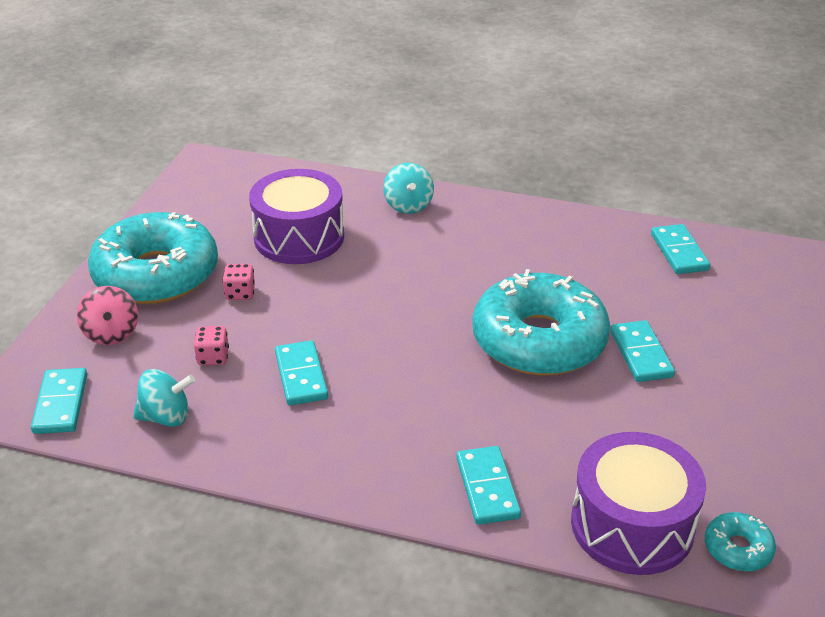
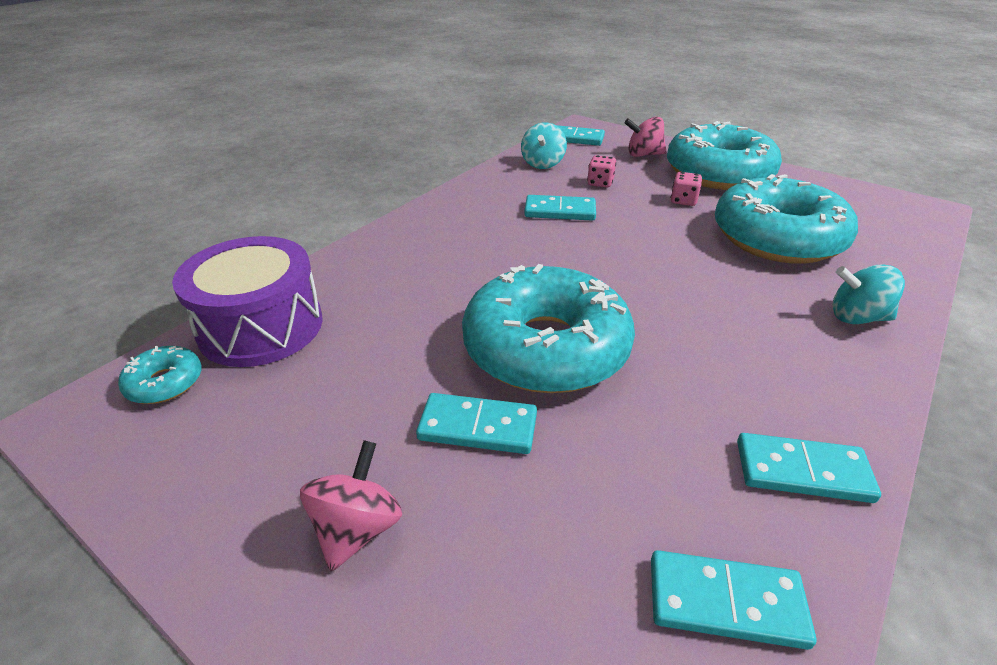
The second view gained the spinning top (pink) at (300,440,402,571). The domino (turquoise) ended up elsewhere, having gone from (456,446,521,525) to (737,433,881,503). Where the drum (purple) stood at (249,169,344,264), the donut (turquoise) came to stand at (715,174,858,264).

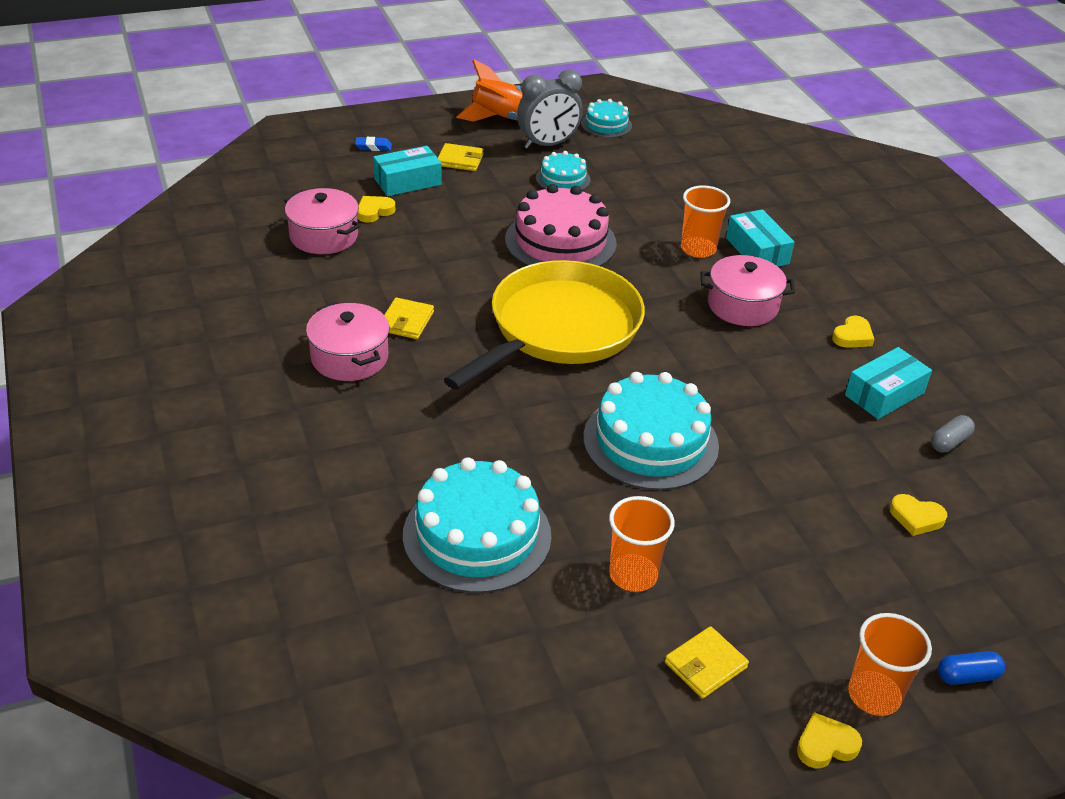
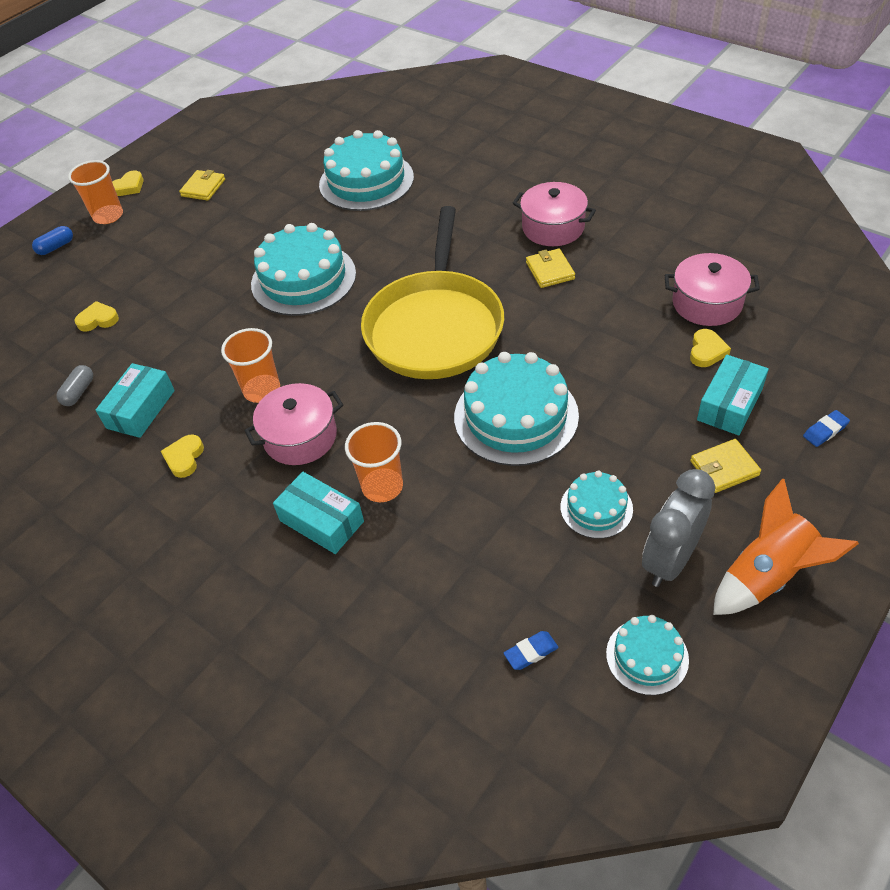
The second view gained the eraser (blue) at (504,631,559,670). The cup (orange) ended up elsewhere, having gone from (609,496,675,592) to (221,328,280,403). What was the cake (pink) at (505,184,617,266) turned into the cake (turquoise) at (454,352,579,466).

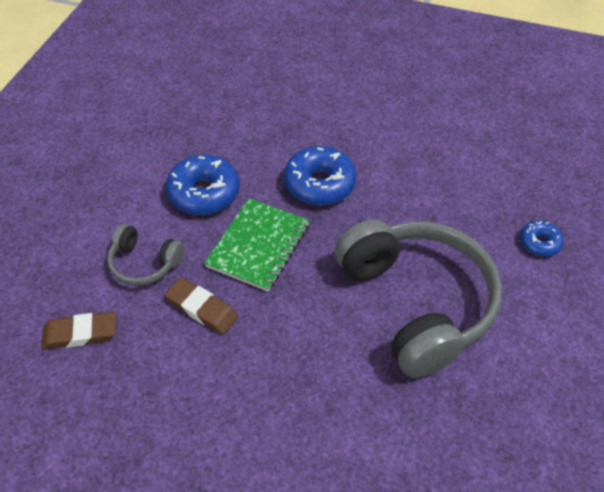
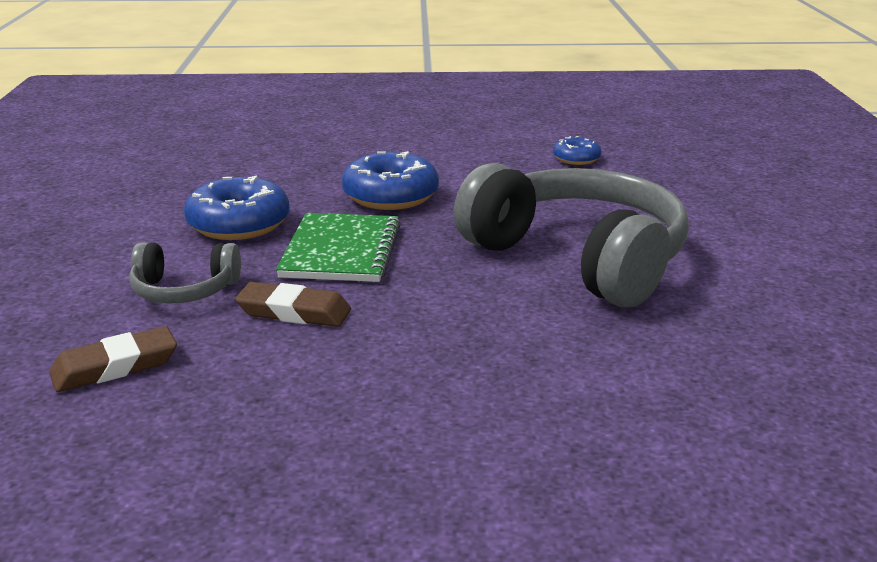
The donut (blue) ended up elsewhere, having gone from (520,221,563,257) to (553,136,602,165).

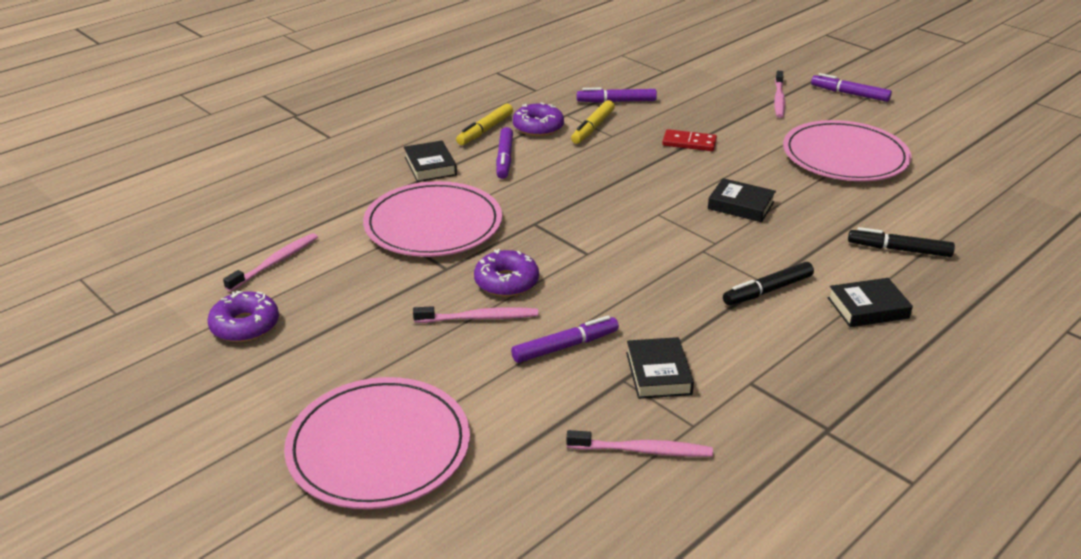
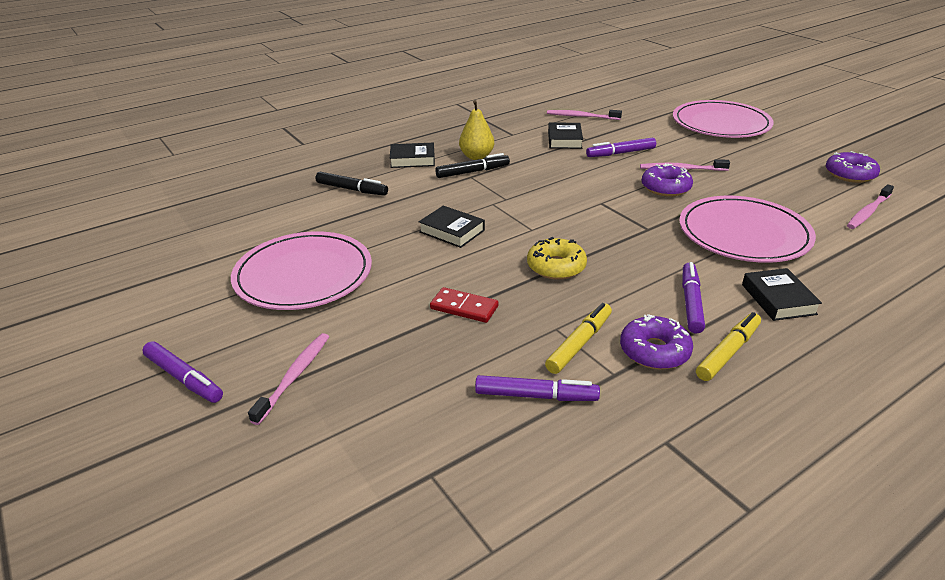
The second view gained the pear (yellow) at (459,100,494,160). The second view gained the donut (yellow) at (527,237,587,280).

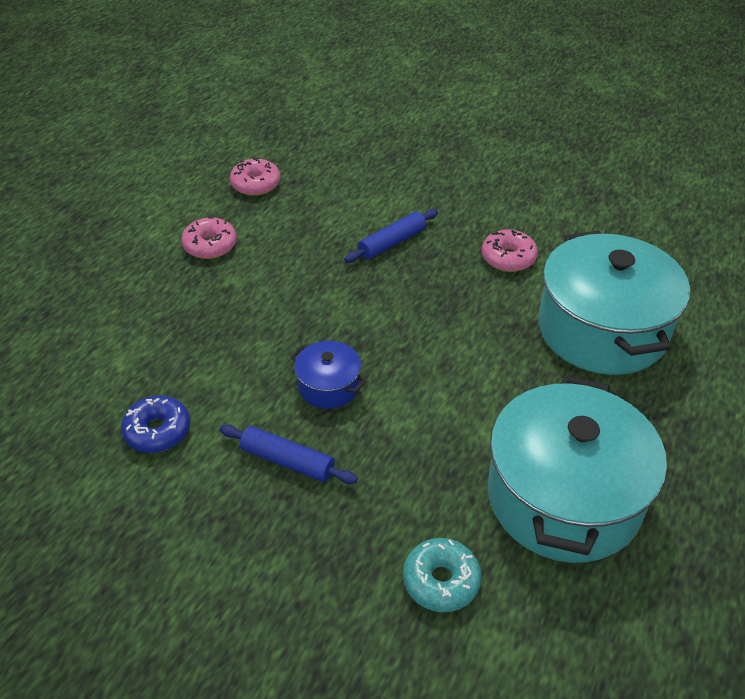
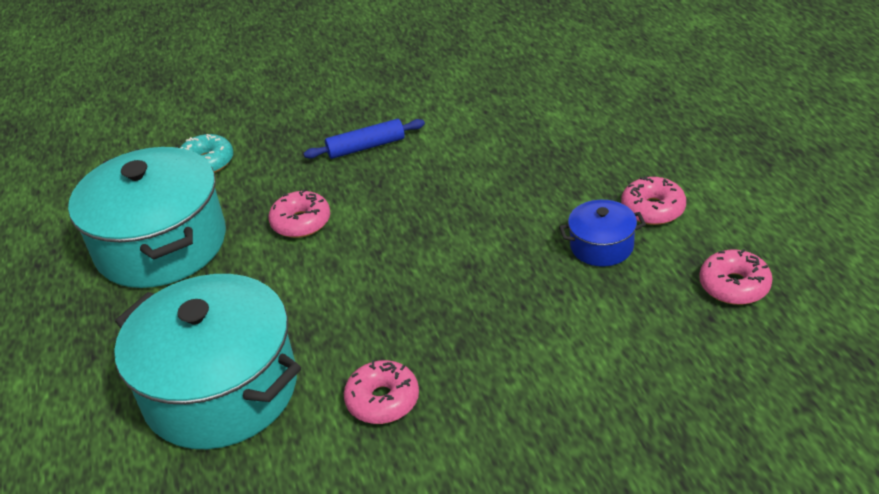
The second view lost the donut (blue) at (121,395,190,453). The second view lost the rolling pin (blue) at (344,209,438,263). The second view gained the donut (pink) at (268,189,330,238). The pot (blue) ended up elsewhere, having gone from (290,341,367,409) to (559,200,646,266).

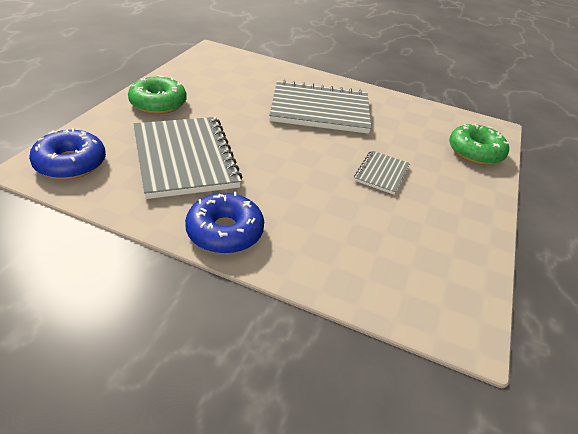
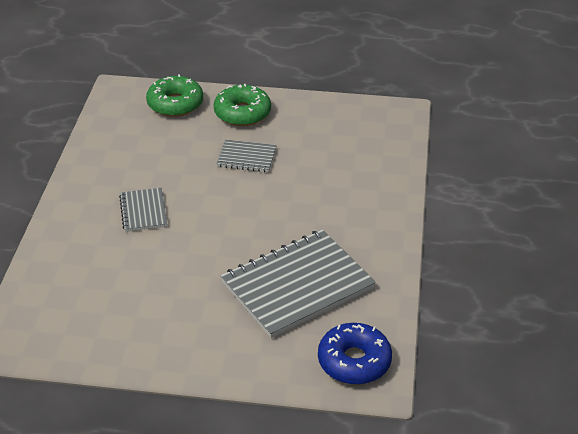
The second view lost the donut (blue) at (185,192,264,254). The donut (green) ended up elsewhere, having gone from (128,75,187,114) to (214,84,271,126). The size of the notebook (grey) at (269,80,371,134) changed by a factor of 0.49.

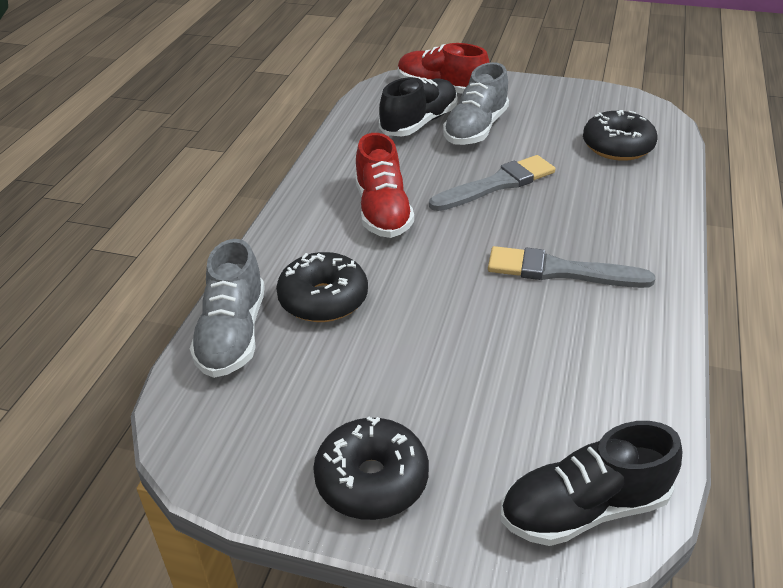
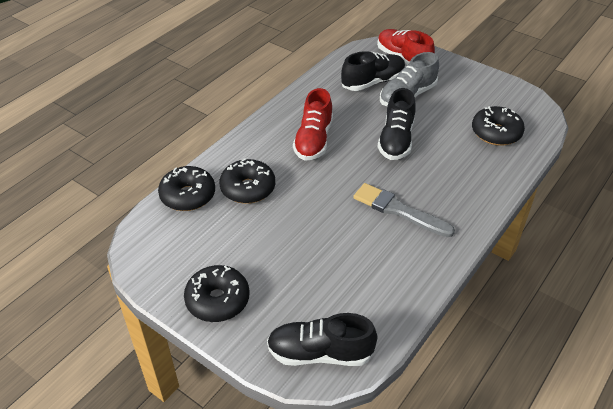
Where the shoe (grey) stood at (190,239,265,378), the donut (black) came to stand at (158,166,215,211). Where the brush (grey) stood at (429,155,555,211), the shoe (black) came to stand at (378,88,416,160).

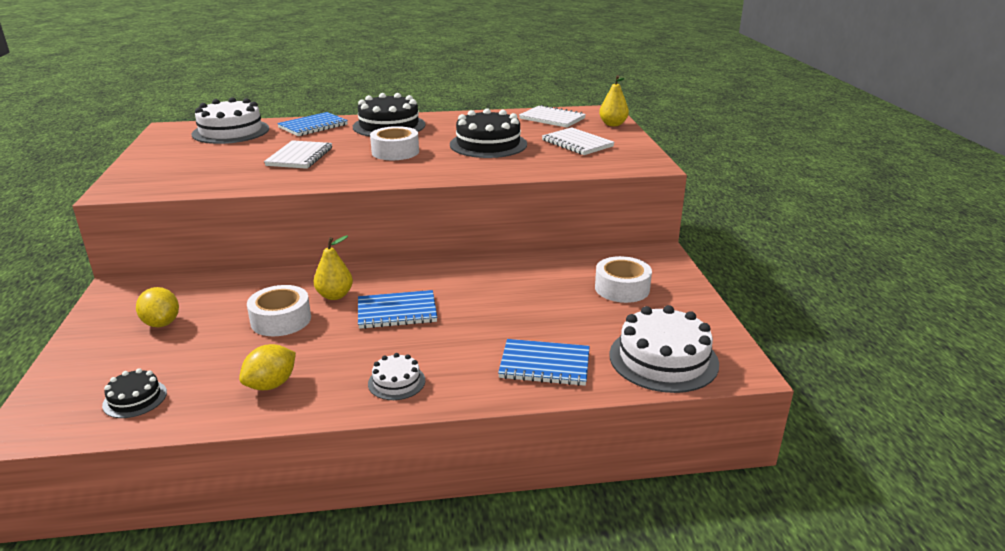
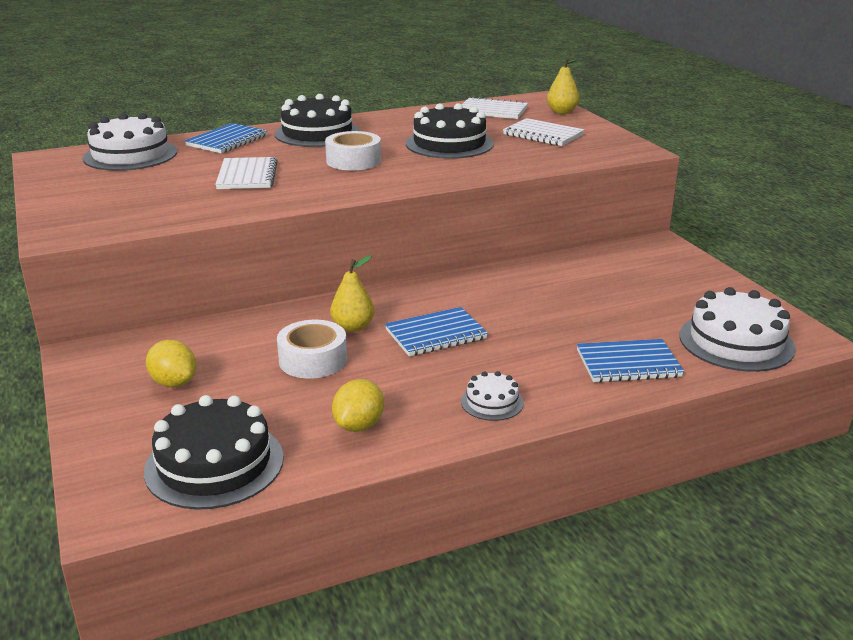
The second view lost the tape (white) at (595,256,652,303). The size of the cake (black) at (102,368,167,418) changed by a factor of 1.98.

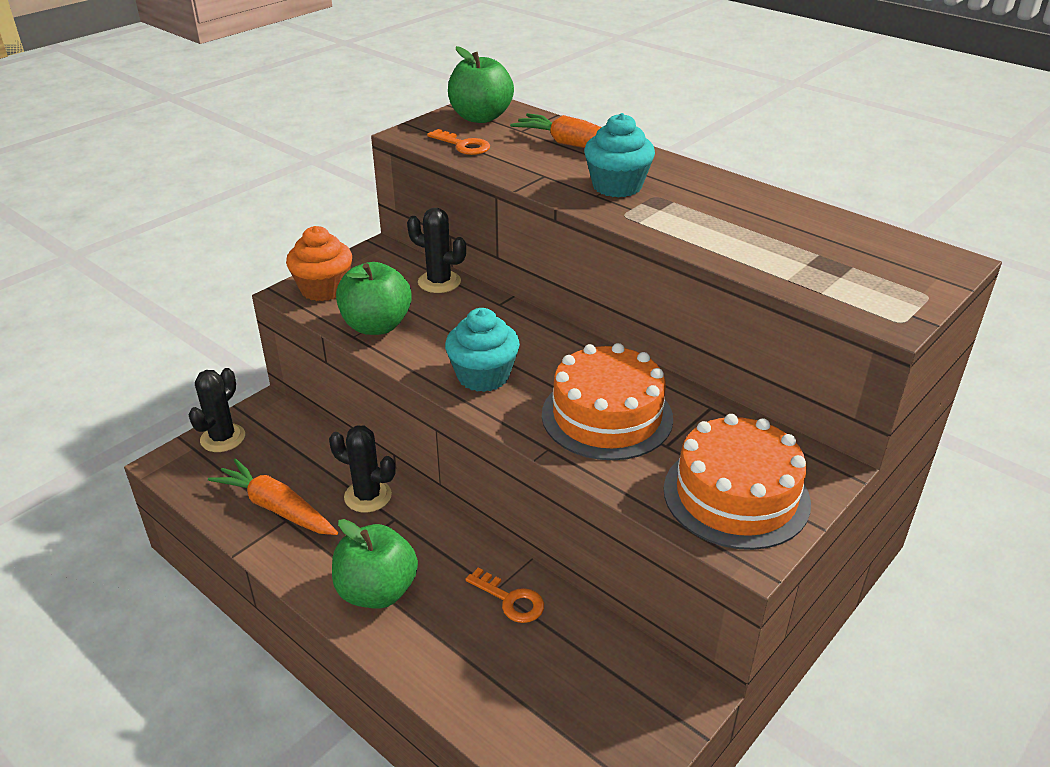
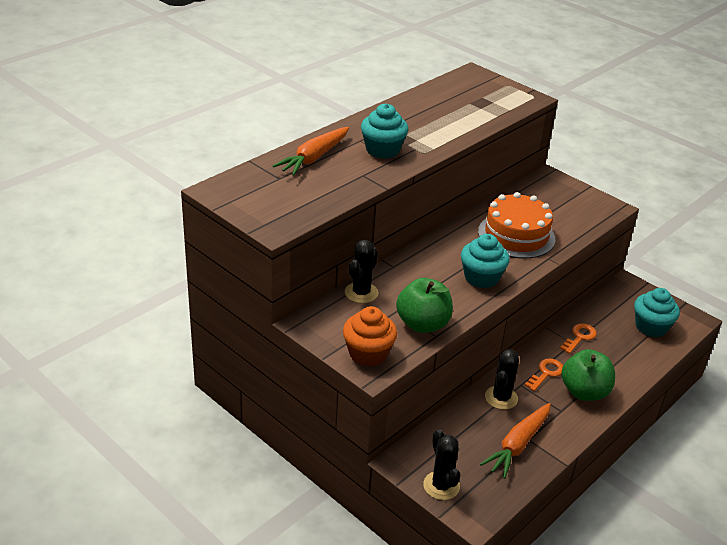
The second view lost the apple (green) at (448,46,514,123). The second view lost the cake (orange) at (664,414,811,550). The second view gained the cupcake (turquoise) at (634,288,680,337). The key (orange) ended up elsewhere, having gone from (427,129,490,155) to (524,358,563,391). The cactus (black) at (189,368,245,452) ended up facing another way, 45 degrees clockwise from before.

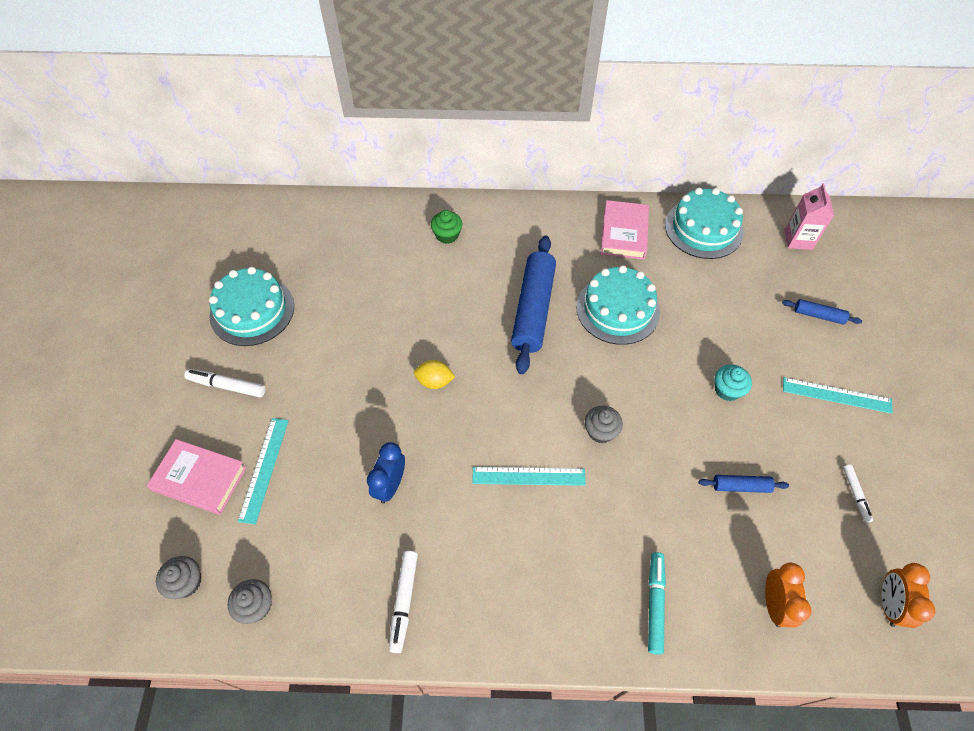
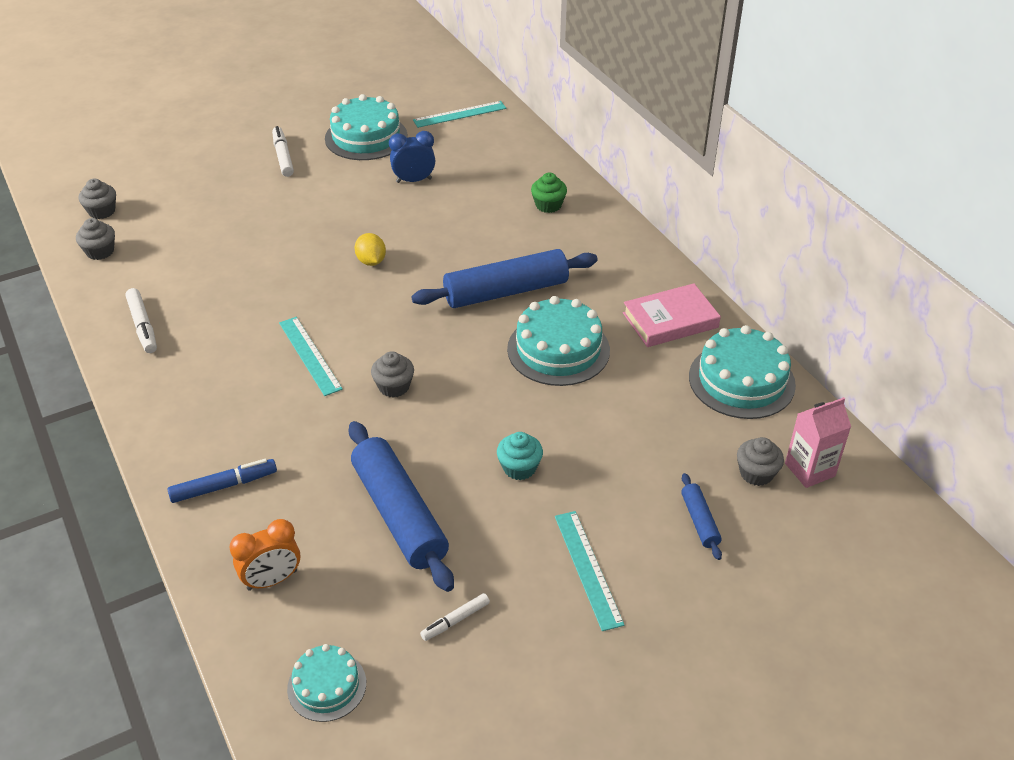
The second view lost the book (pink) at (147,439,247,515). The second view gained the cupcake (grey) at (737,437,784,486). The ruler (turquoise) ended up elsewhere, having gone from (238,418,289,524) to (413,101,506,128). The clock (blue) ended up elsewhere, having gone from (367,442,405,503) to (389,131,435,183). Where the clock (orange) stood at (882,563,935,628), the cake (turquoise) came to stand at (287,644,366,722). What was the marker (turquoise) at (648,552,666,655) turned into the marker (blue) at (167,459,277,503). The marker (white) at (389,551,418,653) ended up facing another way, 90 degrees counterclockwise from before. The size of the rolling pin (blue) at (699,475,789,493) changed by a factor of 2.17.

